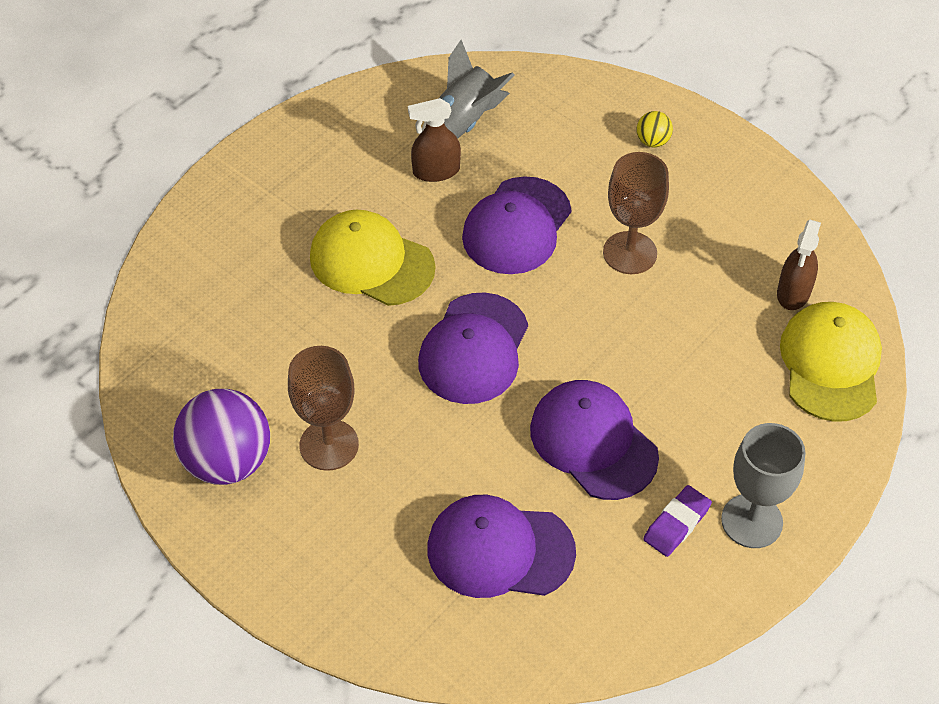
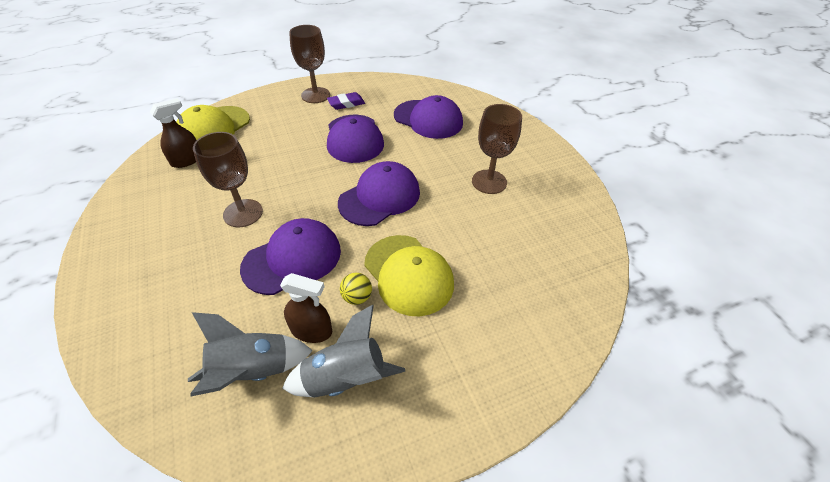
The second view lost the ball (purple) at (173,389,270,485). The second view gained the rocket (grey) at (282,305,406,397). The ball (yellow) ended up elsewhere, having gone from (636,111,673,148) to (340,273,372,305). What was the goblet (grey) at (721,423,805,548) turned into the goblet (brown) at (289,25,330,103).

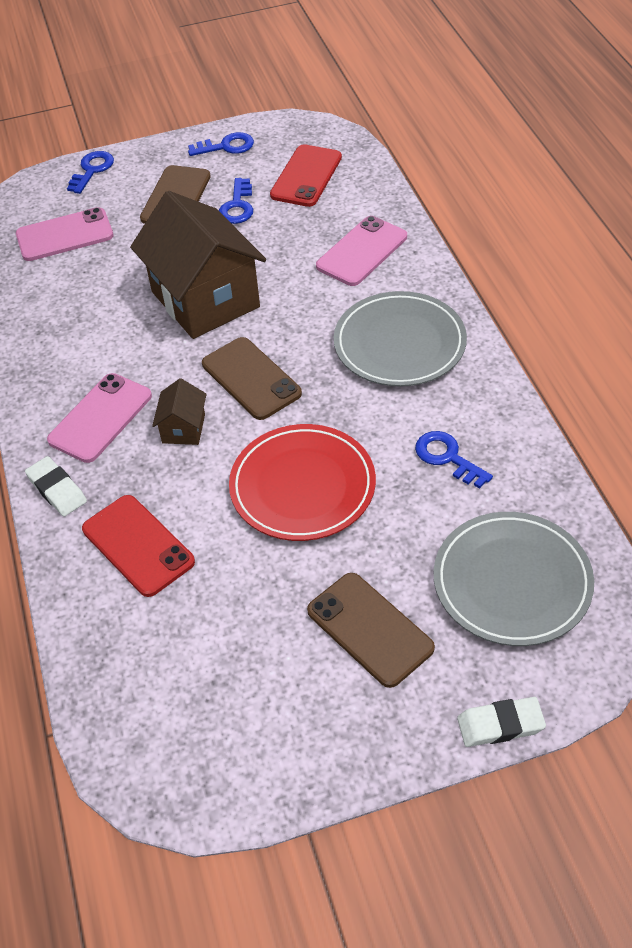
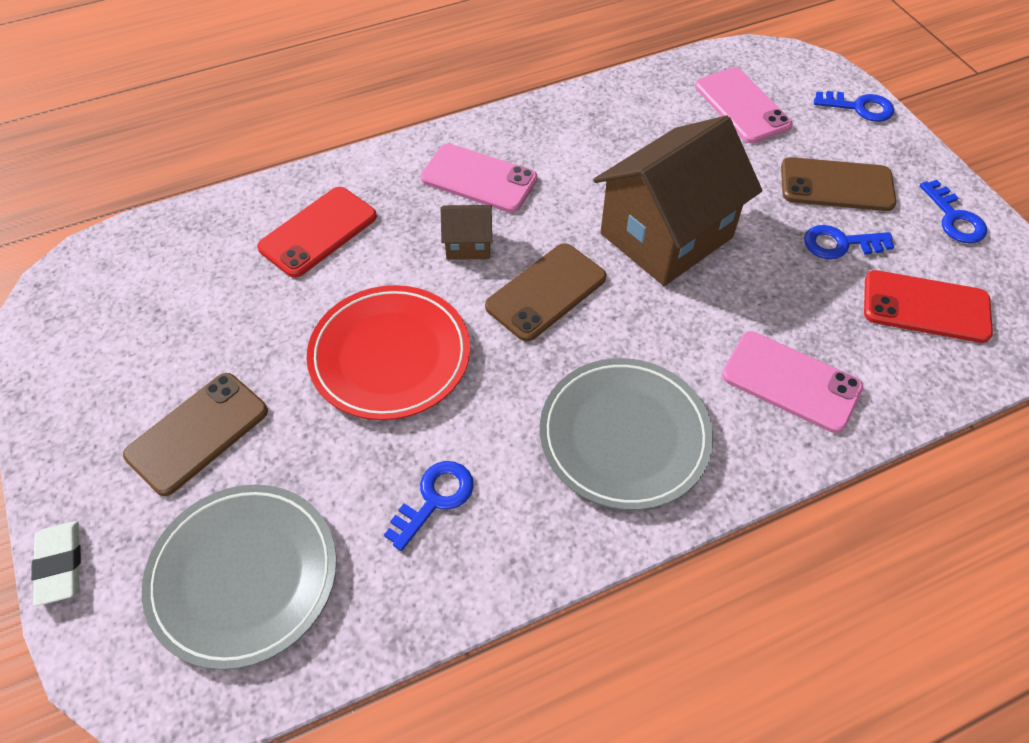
The second view lost the eraser (white) at (25,456,87,516).

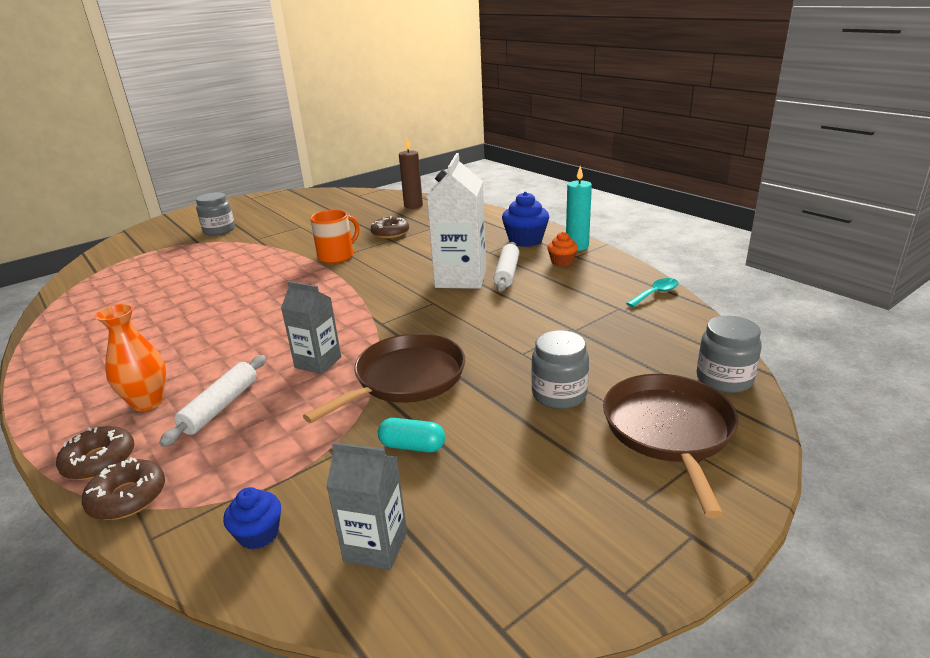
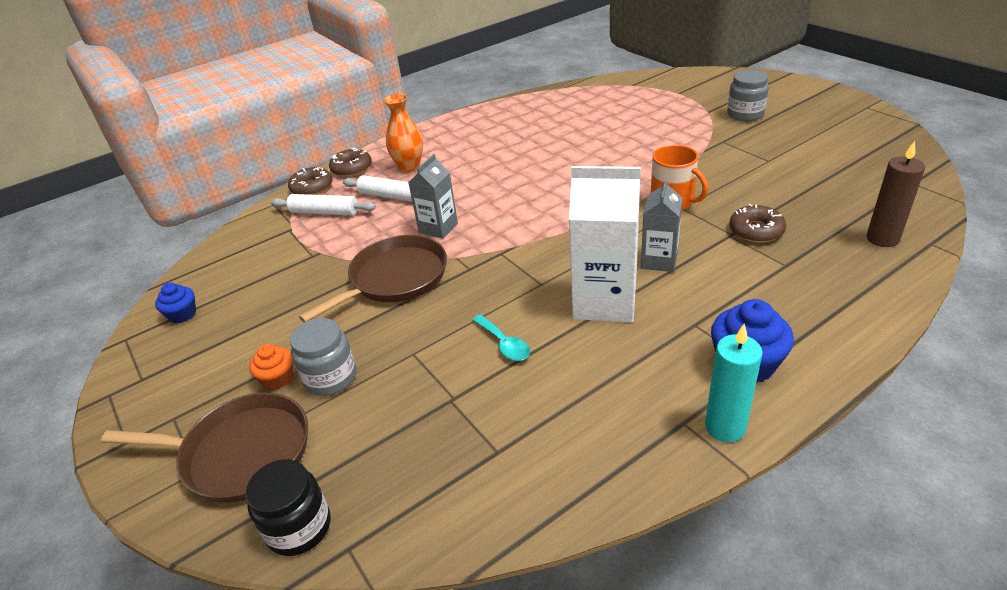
The second view lost the capsule (turquoise) at (378,418,445,452). The cupcake (blue) ended up elsewhere, having gone from (223,487,281,550) to (155,283,196,323). The carton (grey) ended up elsewhere, having gone from (326,442,407,570) to (641,179,682,272). The rolling pin (white) ended up elsewhere, having gone from (494,242,519,291) to (271,194,376,216). The cupcake (orange) ended up elsewhere, having gone from (547,232,578,266) to (249,344,293,390). The spoon (turquoise) ended up elsewhere, having gone from (626,278,679,307) to (472,314,530,361). What was the jar (grey) at (696,316,762,393) turned into the jar (black) at (245,459,330,556). The pan (brown) at (303,333,465,423) ended up facing another way, 90 degrees counterclockwise from before.

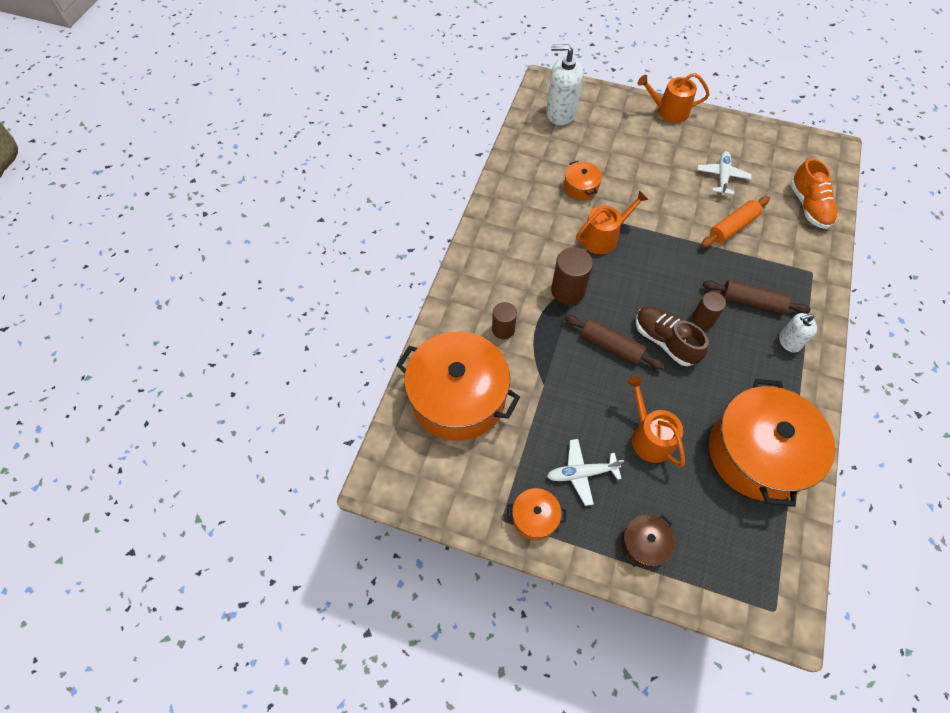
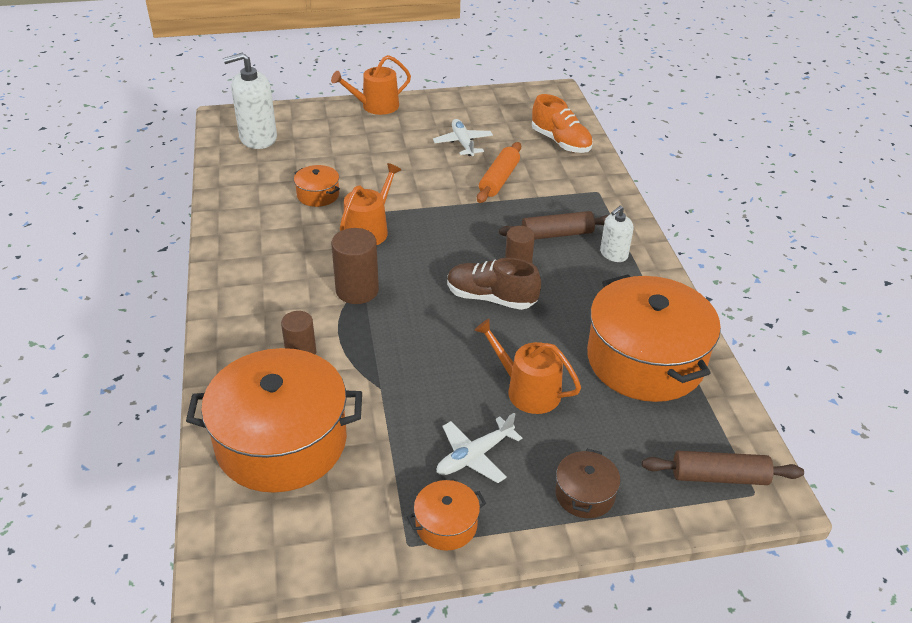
The rolling pin (brown) ended up elsewhere, having gone from (564,315,664,369) to (642,451,804,485).

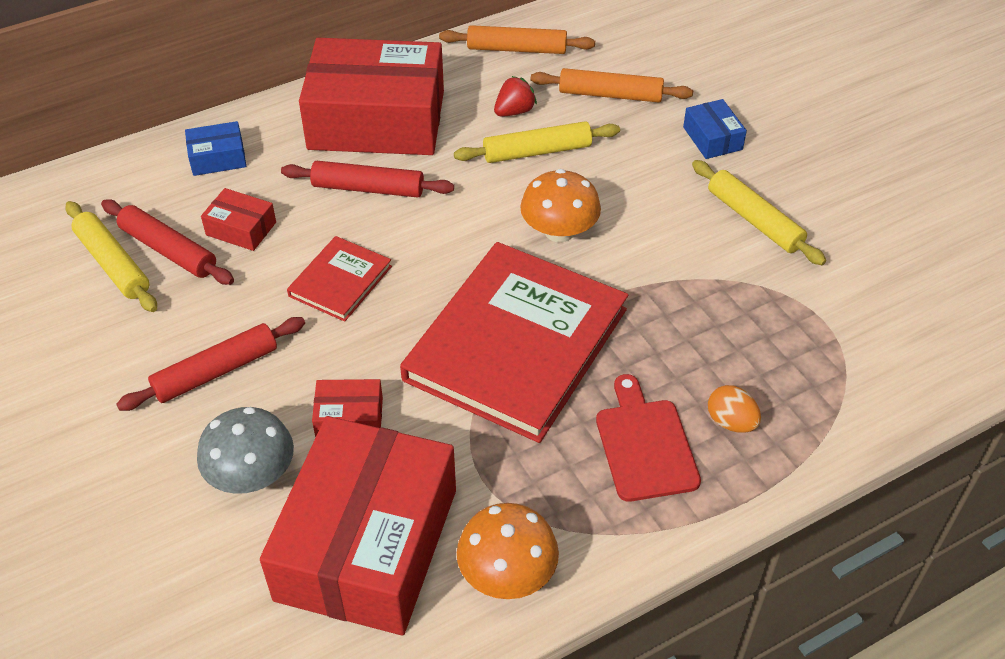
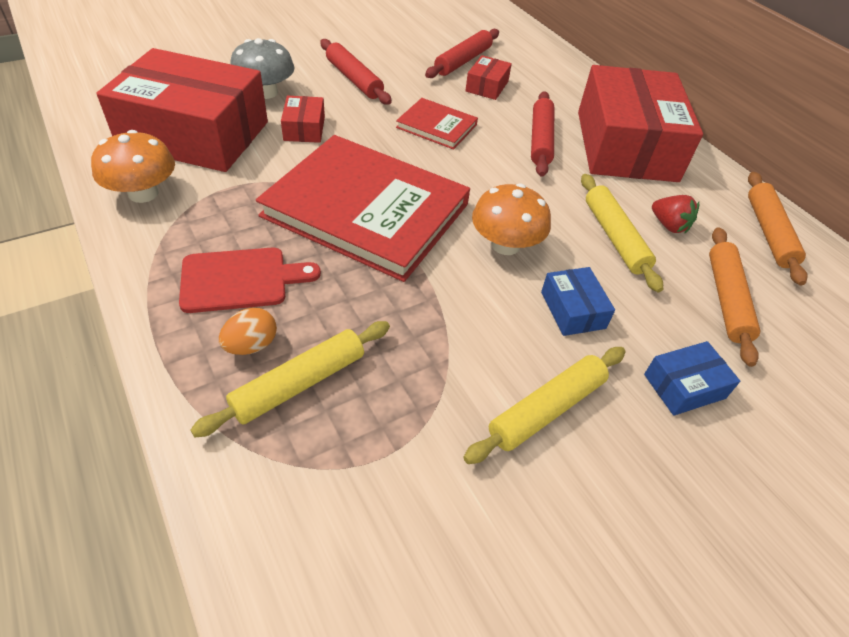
The rolling pin (yellow) ended up elsewhere, having gone from (65,201,157,312) to (190,321,390,437). The box (blue) ended up elsewhere, having gone from (185,121,247,176) to (541,267,615,336).

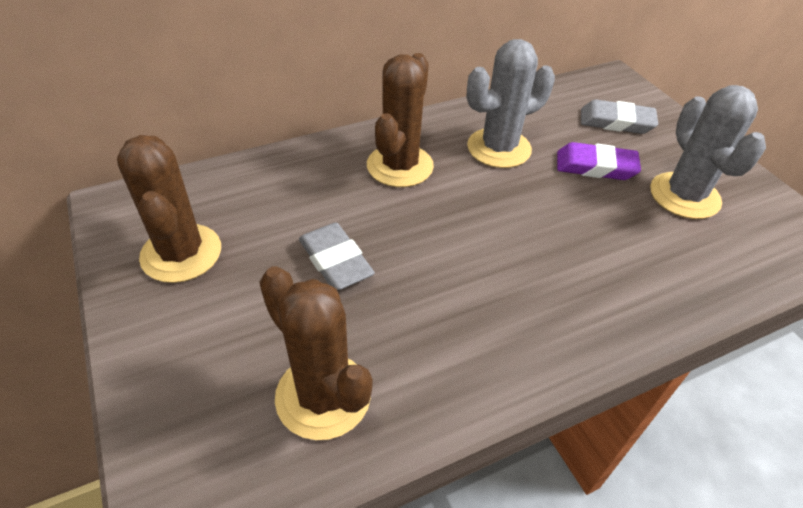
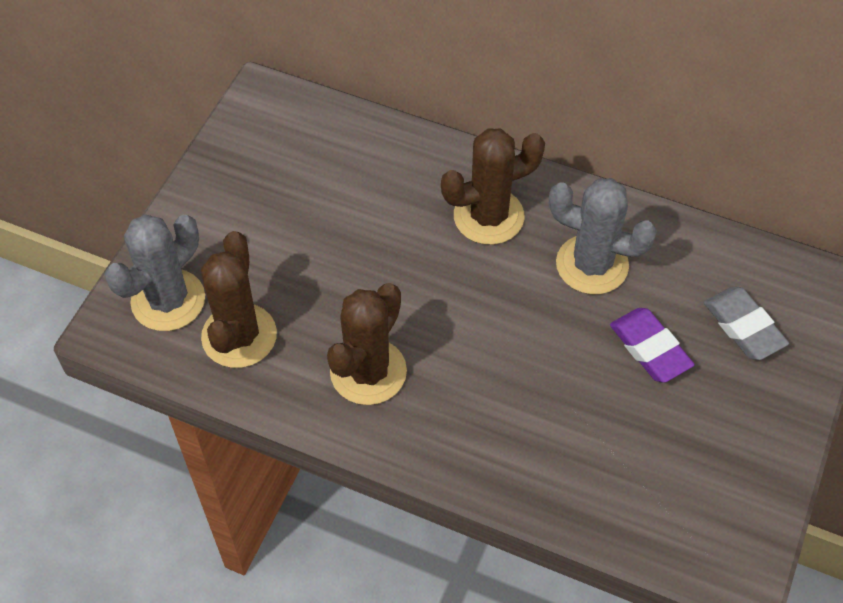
The second view lost the eraser (grey) at (299,223,375,290). The cactus (brown) ended up elsewhere, having gone from (117,135,221,283) to (327,283,407,405). The cactus (grey) ended up elsewhere, having gone from (650,85,766,219) to (105,214,205,331).

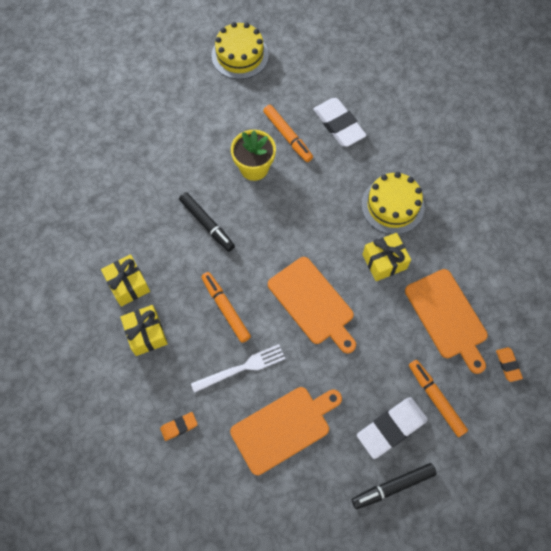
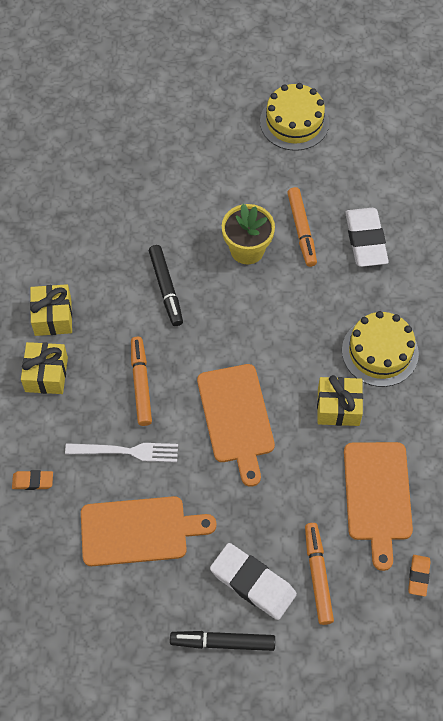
The eraser (white) at (357,397,428,459) ended up facing another way, 45 degrees clockwise from before.

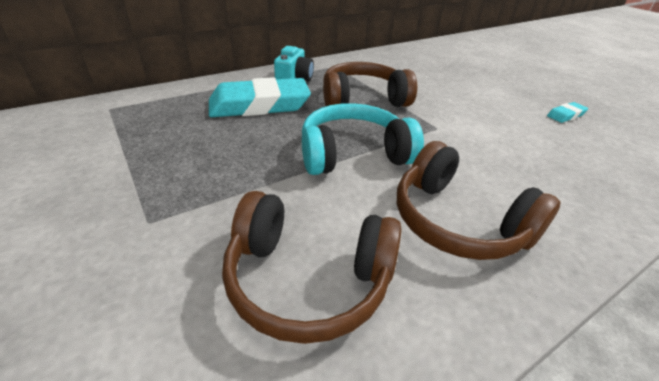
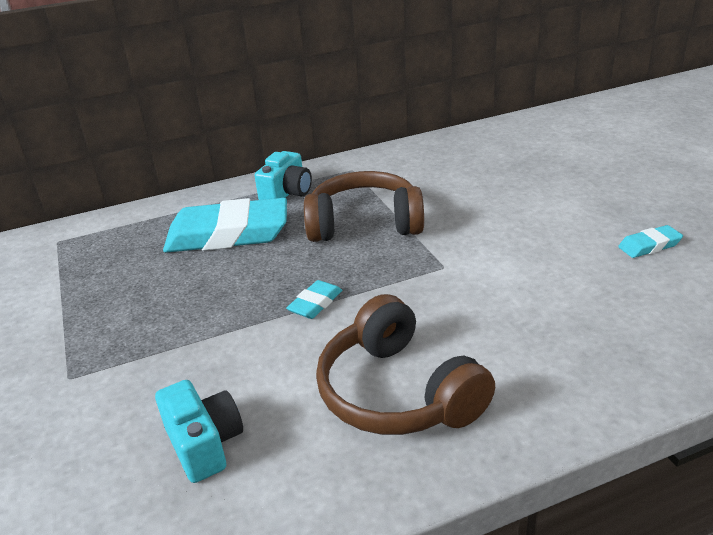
Where the headphones (brown) stood at (222,191,402,344), the camera (turquoise) came to stand at (155,380,243,483). Where the headphones (turquoise) stood at (302,103,424,175), the eraser (turquoise) came to stand at (286,280,342,319).

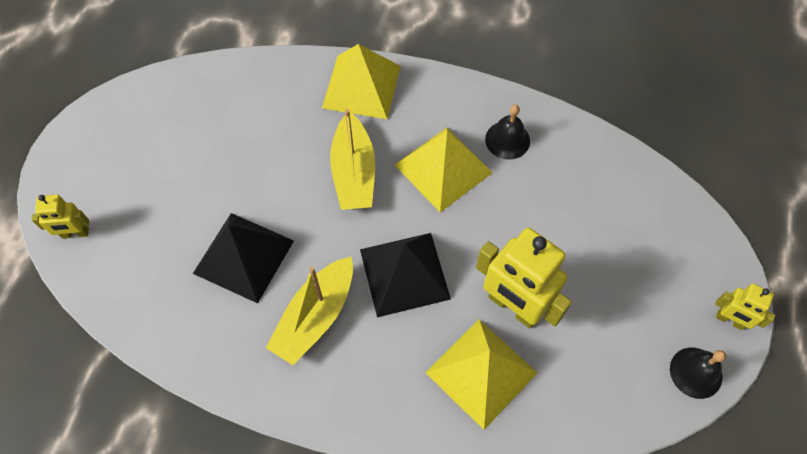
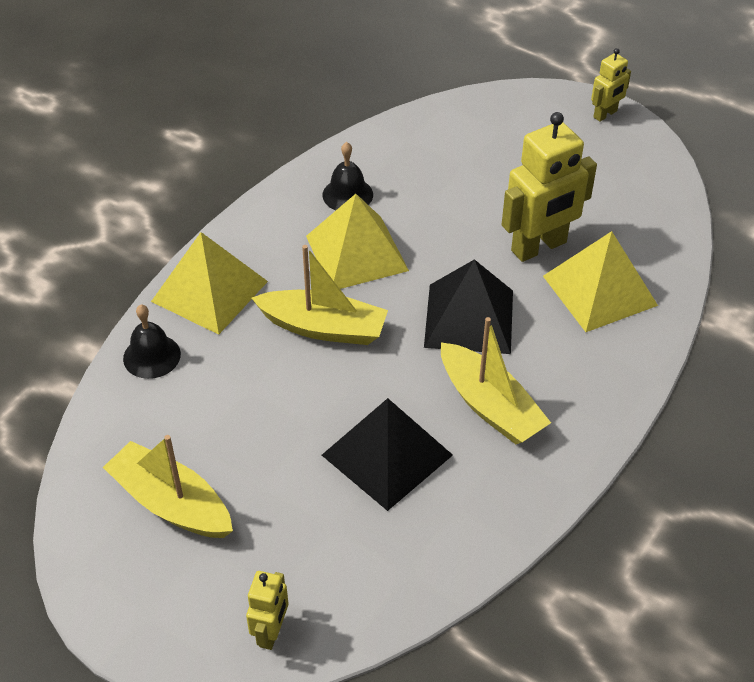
The second view gained the boat (yellow) at (103,435,233,538). The bell (black) ended up elsewhere, having gone from (670,348,726,399) to (123,305,181,379).

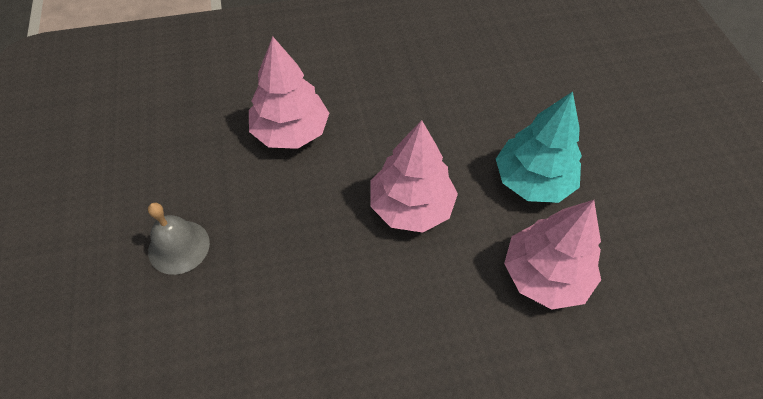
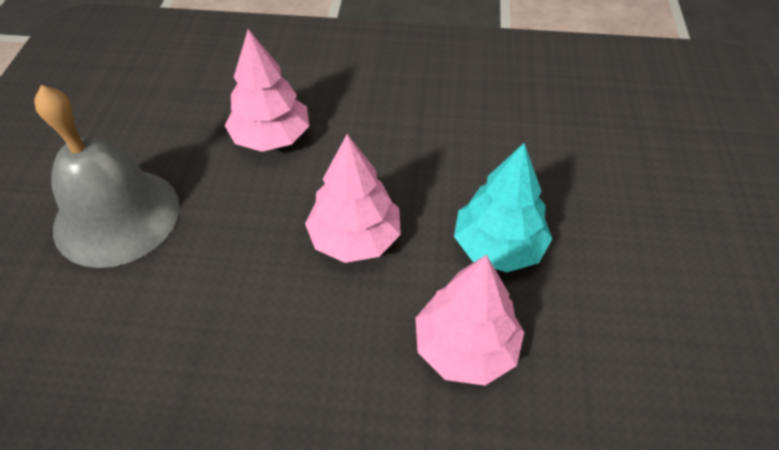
The size of the bell (grey) at (148,203,210,275) changed by a factor of 2.02.

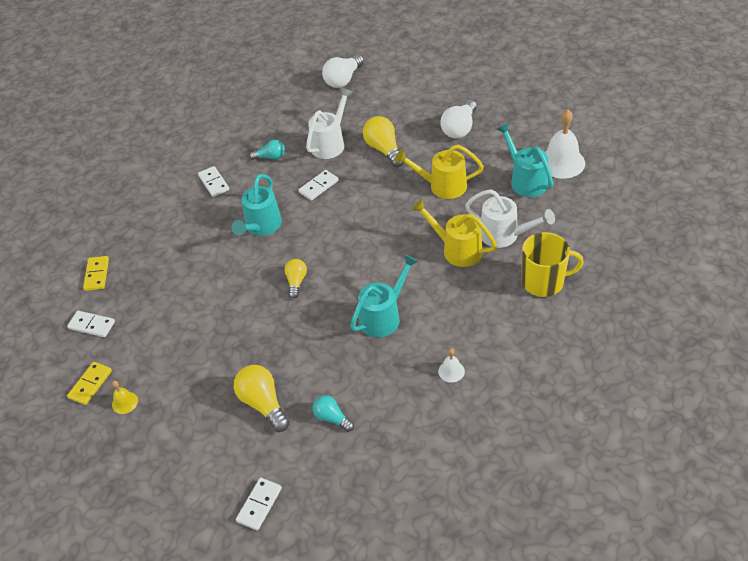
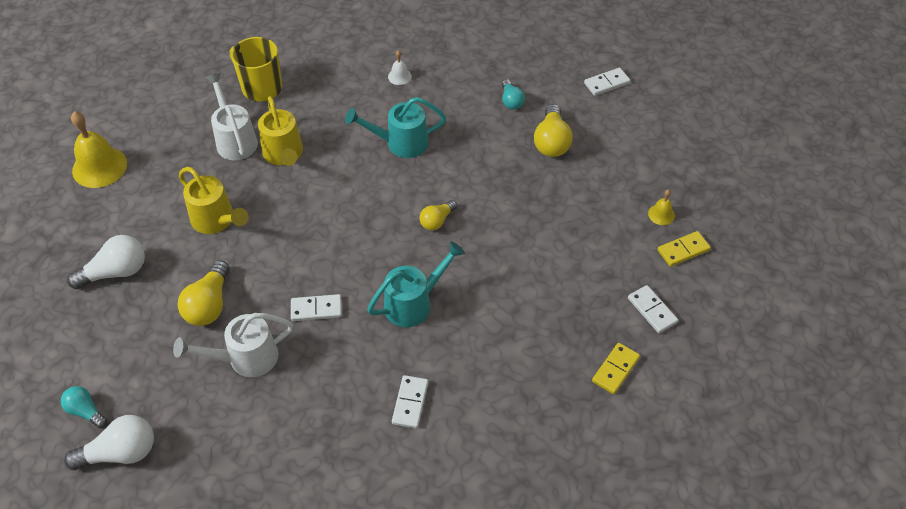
The second view lost the watering can (turquoise) at (496,123,554,197). The light bulb (turquoise) ended up elsewhere, having gone from (249,140,285,160) to (61,386,107,429). What was the bell (white) at (545,109,585,178) turned into the bell (yellow) at (71,111,127,188).

